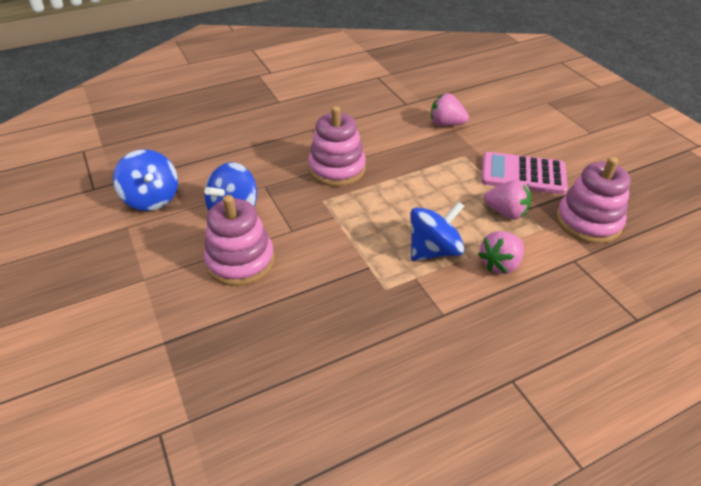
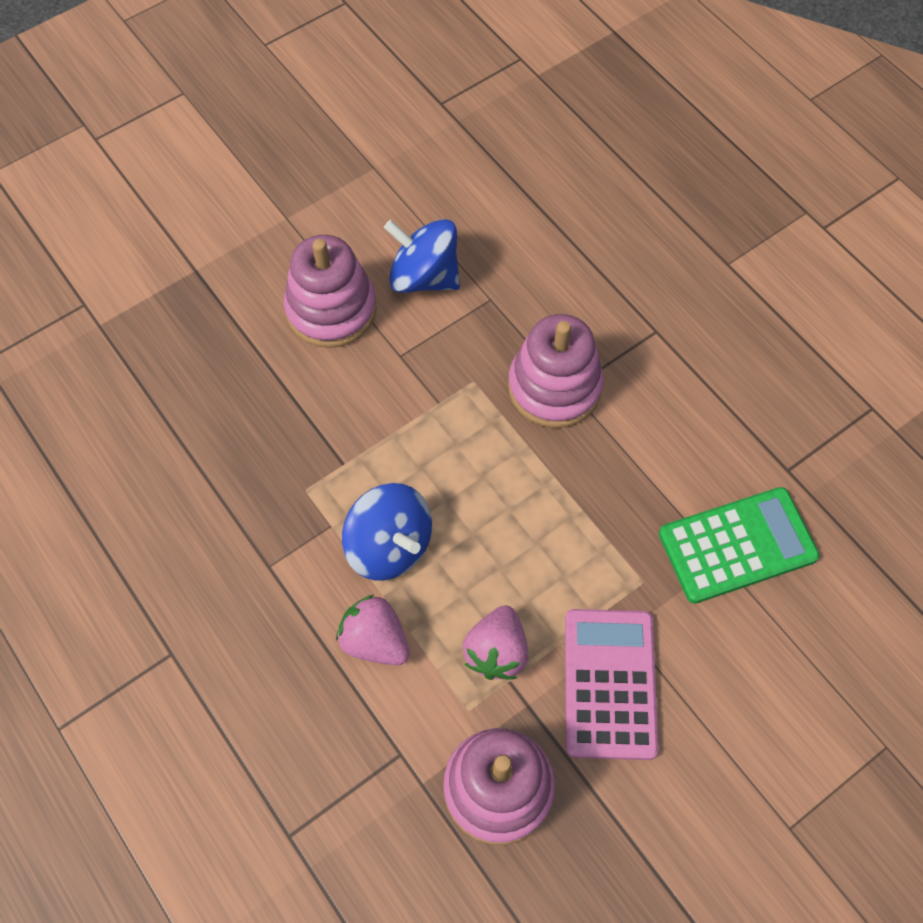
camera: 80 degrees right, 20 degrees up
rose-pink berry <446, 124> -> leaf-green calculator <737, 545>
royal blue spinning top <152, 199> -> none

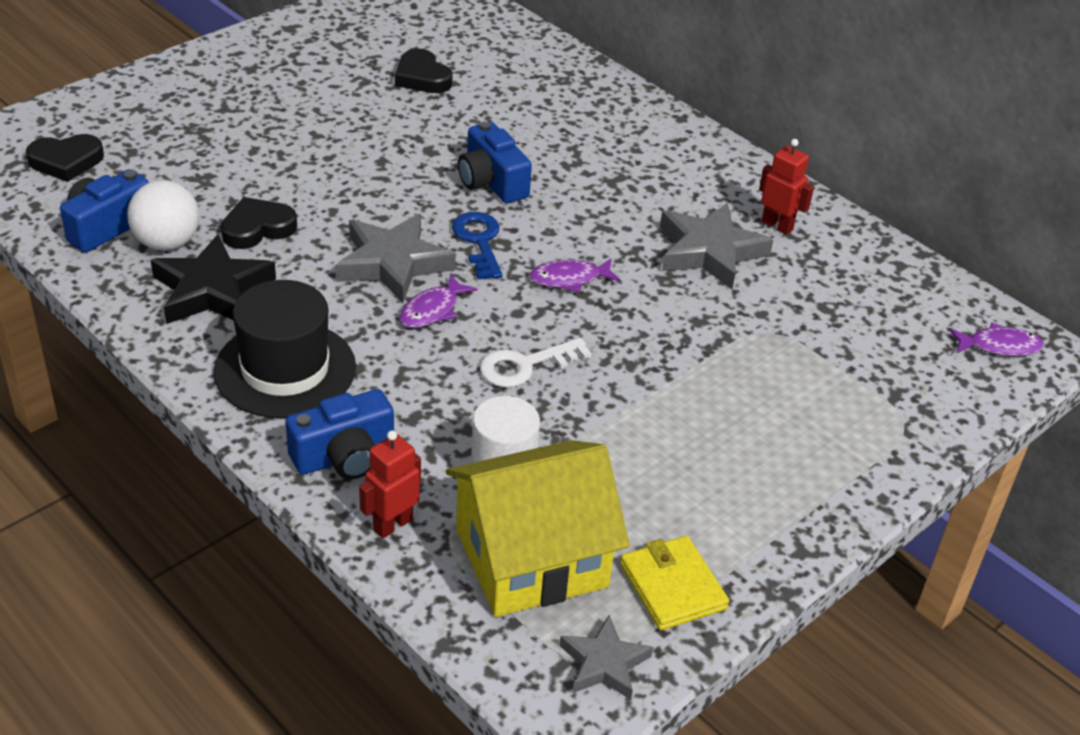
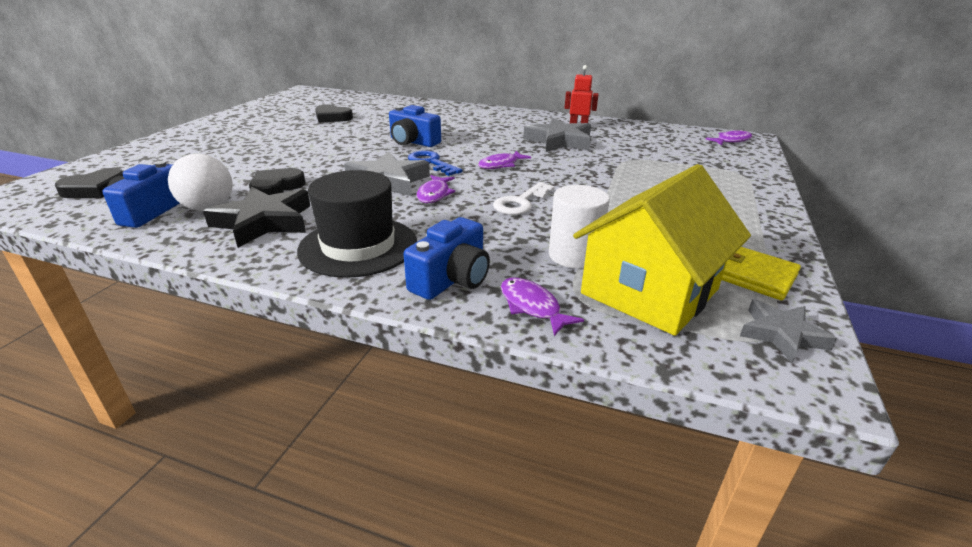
camera: 25 degrees left, 10 degrees down
scarlet toy robot <392, 524> -> royal purple toy fish <532, 306>

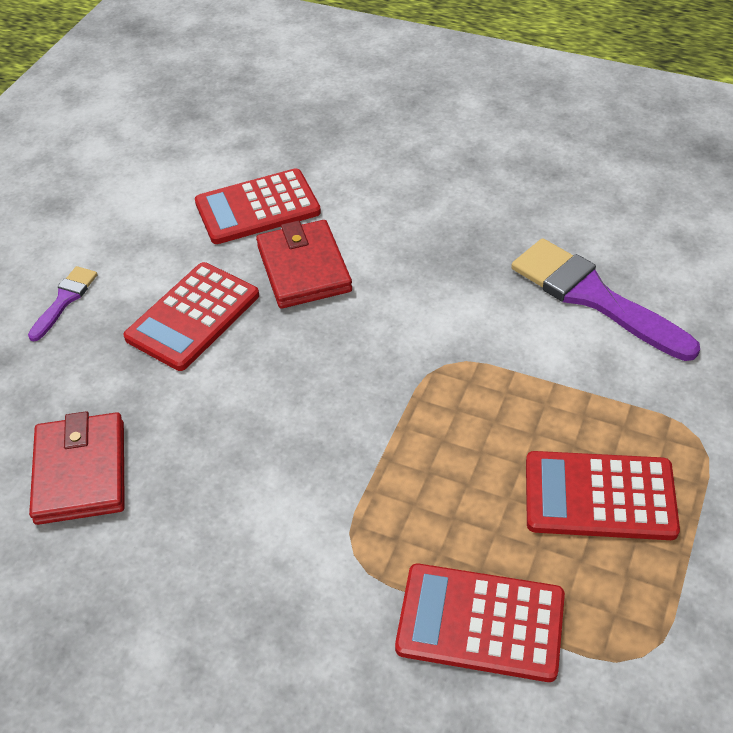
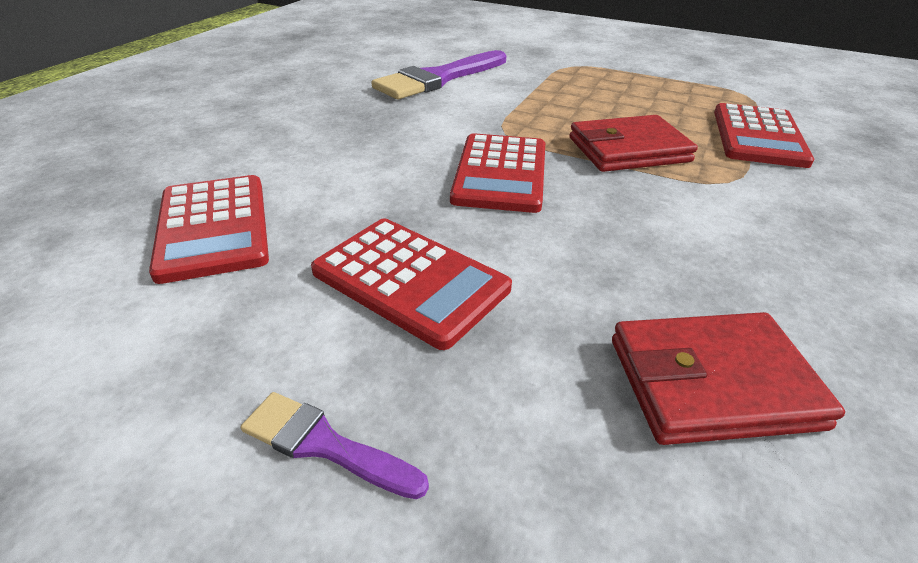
camera: 90 degrees left, 10 degrees down
scarlet calculator <599, 496> -> scarlet calculator <500, 173>, relocated
scarlet card wallet <304, 268> -> scarlet card wallet <628, 150>, relocated

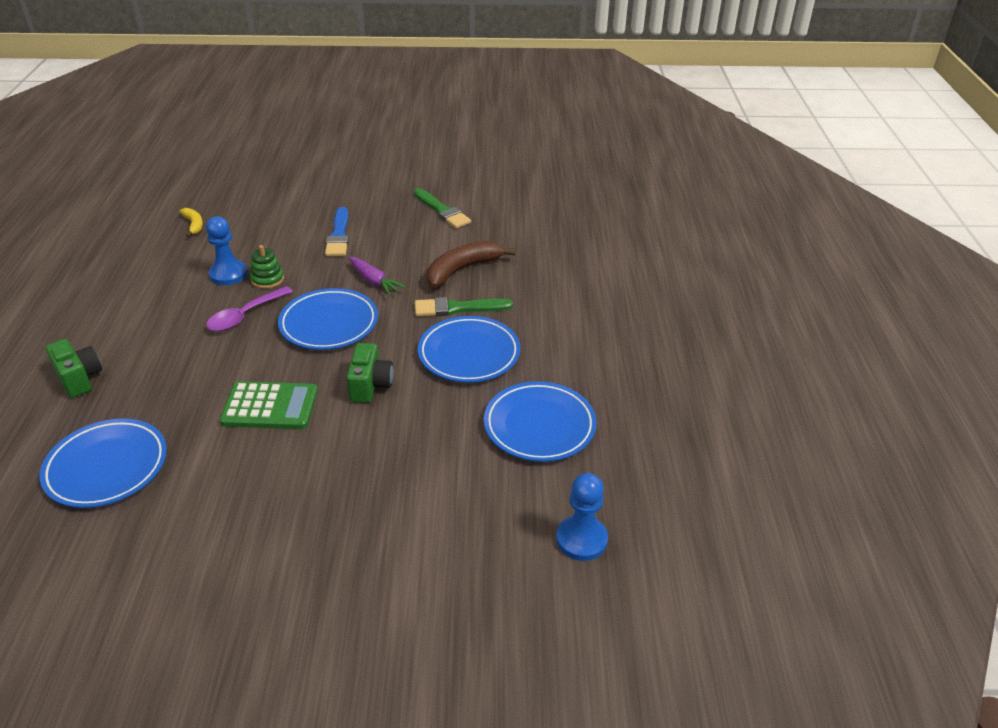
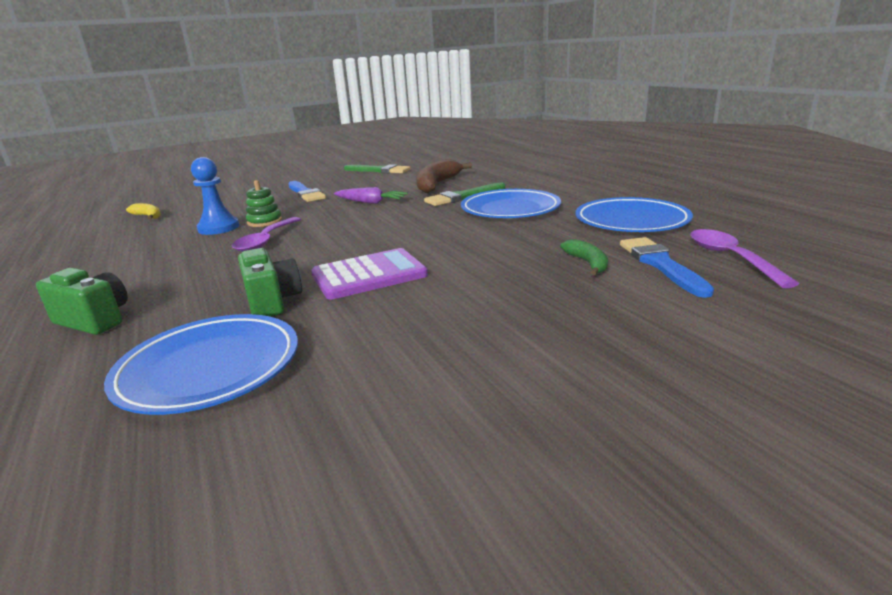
camera: 25 degrees left, 15 degrees down
leaf-green compact camera <370, 385> -> leaf-green compact camera <272, 302>, relocated
leaf-green calculator <270, 406> -> royal purple calculator <369, 275>
none -> leaf-green banana <587, 263>
none -> royal blue brush <661, 264>
none -> royal purple teaspoon <731, 258>
royal blue flat dish <329, 323> -> none
royal blue pawn <581, 539> -> none

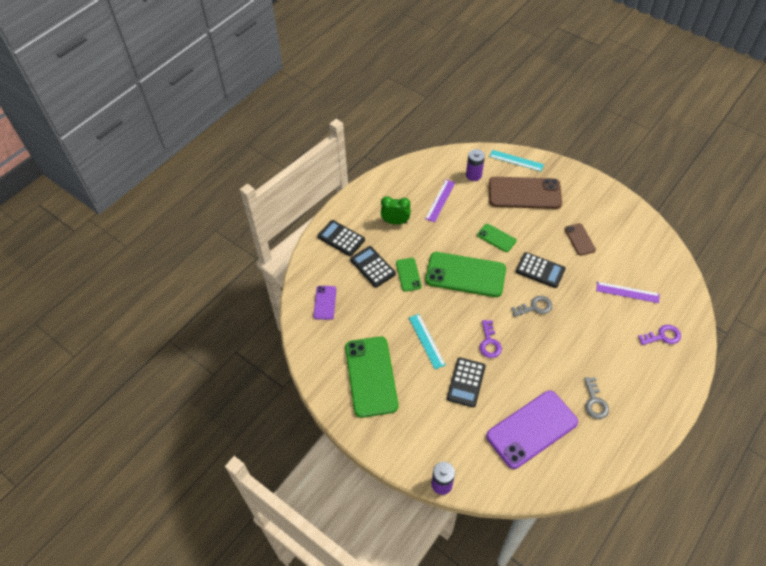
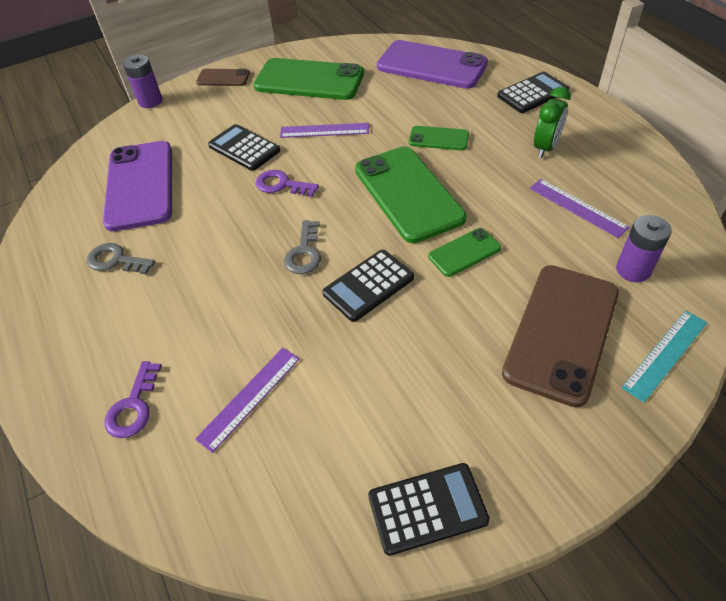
camera: 115 degrees right, 5 degrees down
russet phone <579, 239> -> russet phone <223, 78>, relocated
aqua ruler <426, 341> -> royal purple ruler <324, 130>
leaf-green phone <465, 275> -> leaf-green phone <408, 194>, 60 degrees counterclockwise
jet-black calculator <372, 267> -> jet-black calculator <427, 508>, relocated
royal purple phone <325, 302> -> royal purple phone <431, 65>, x2.03

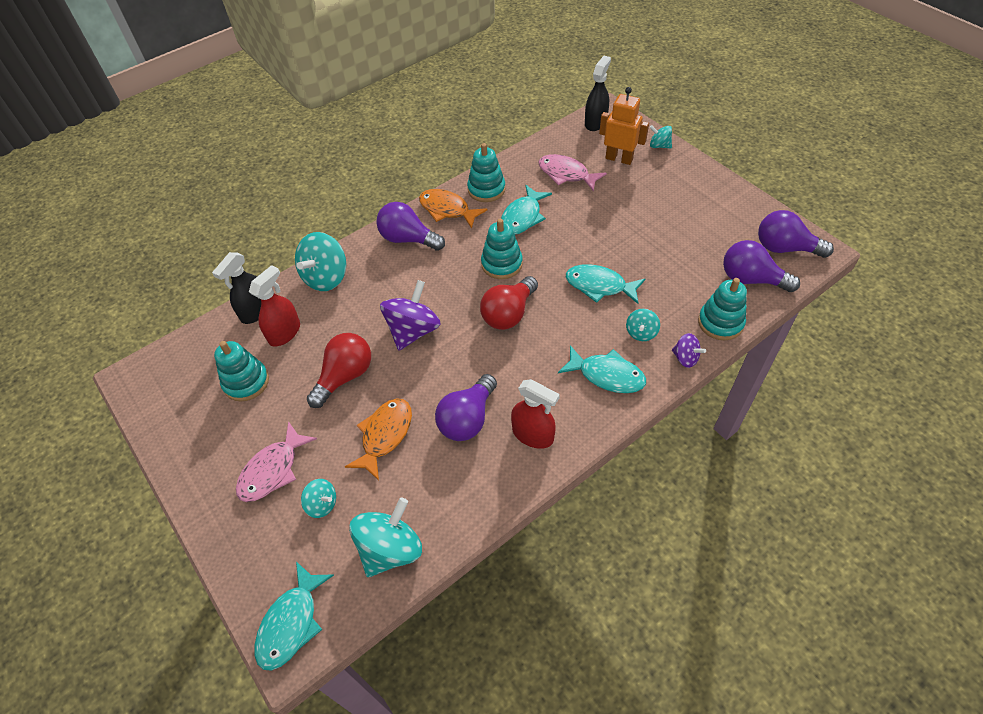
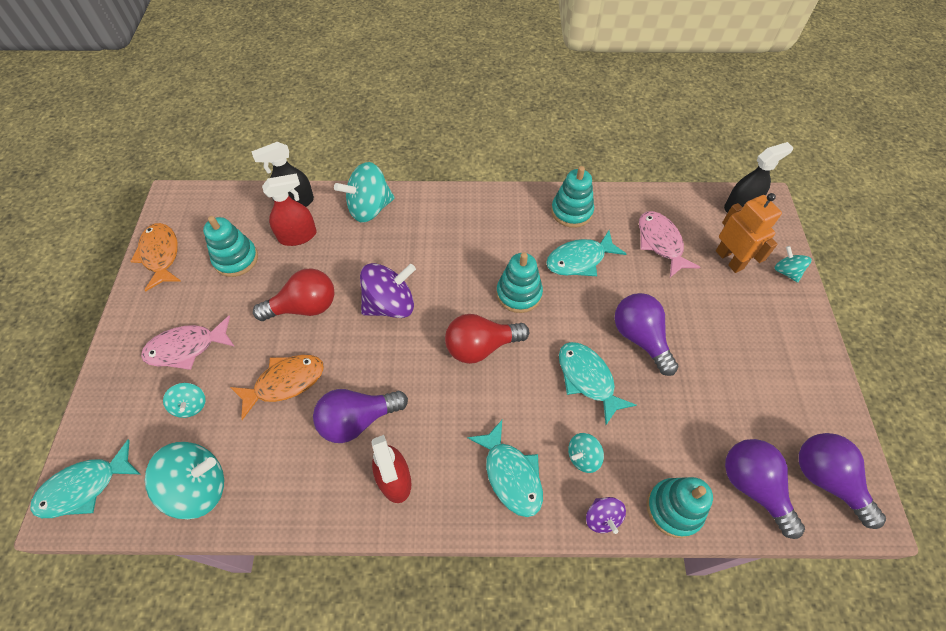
camera: 35 degrees right, 5 degrees up
orange-coloured toy fish <447, 210> -> orange-coloured toy fish <160, 255>, relocated
royal purple lightbulb <408, 239> -> royal purple lightbulb <640, 338>, relocated

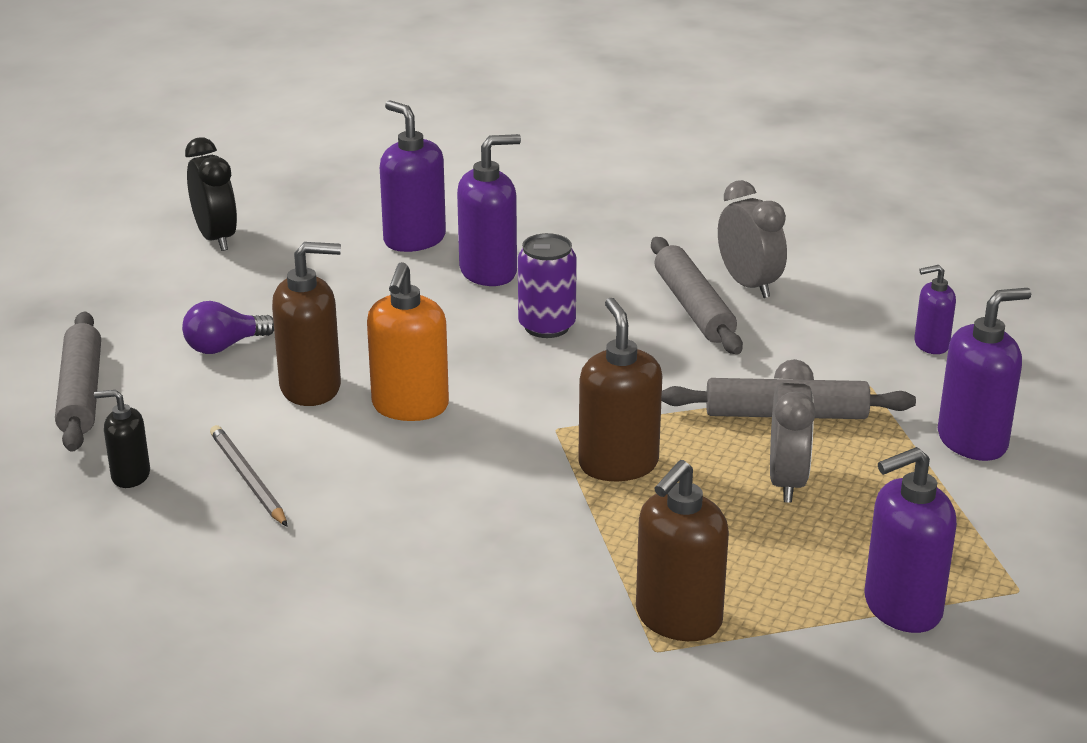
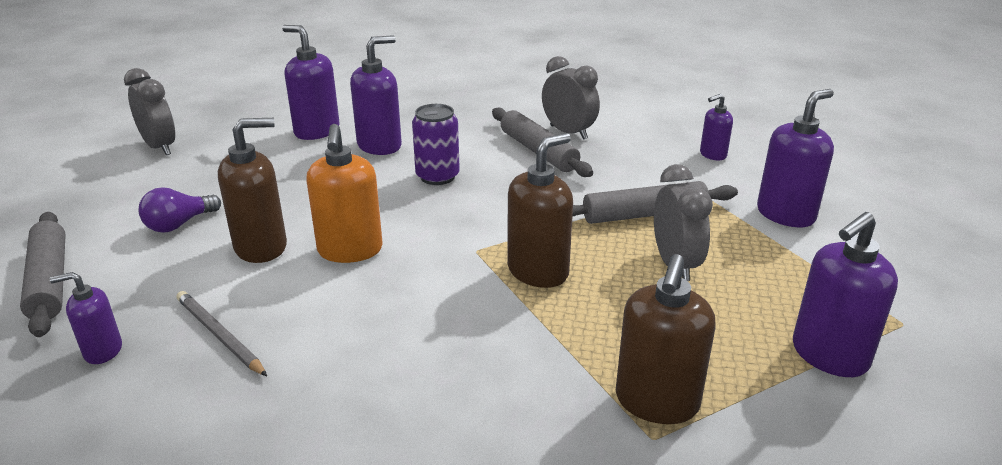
camera: 15 degrees left, 0 degrees up
jet-black pump bottle <130, 476> -> royal purple pump bottle <103, 351>
jet-black alarm clock <216, 238> -> ash-grey alarm clock <160, 147>
russet pump bottle <618, 464> -> russet pump bottle <538, 271>, 75 degrees clockwise

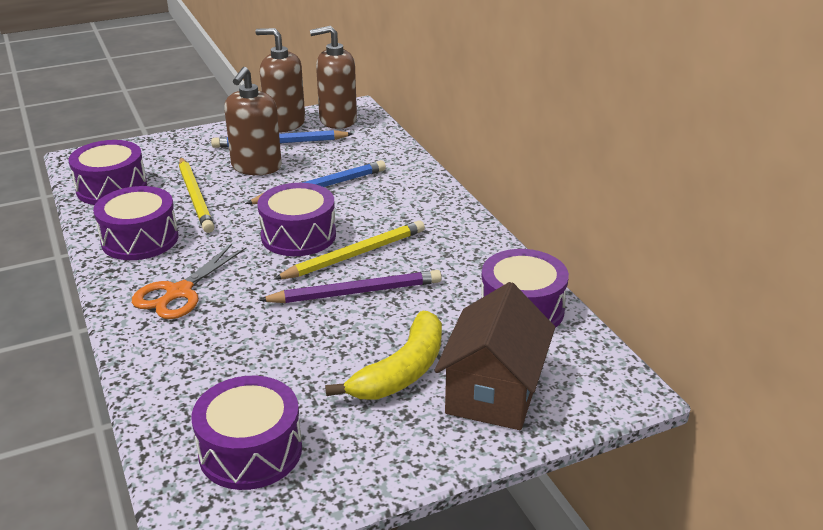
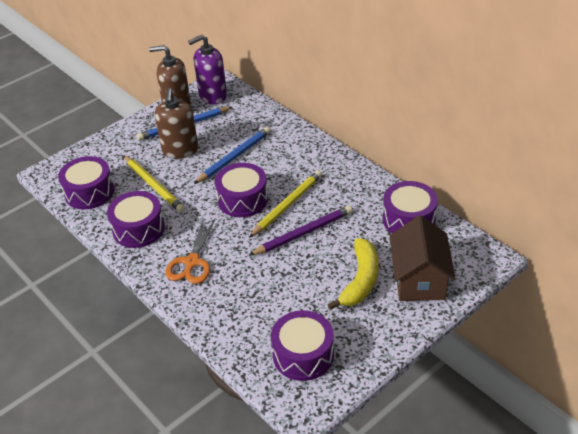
camera: 15 degrees left, 10 degrees up
russet pump bottle <338, 120> -> royal purple pump bottle <212, 96>

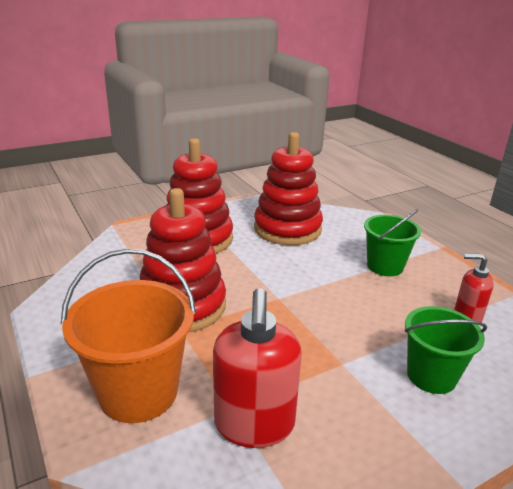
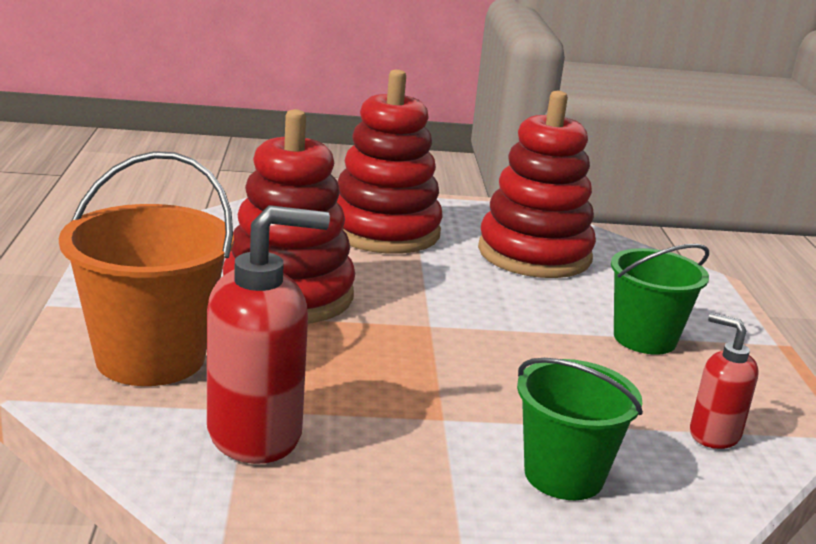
camera: 25 degrees right, 5 degrees down
scarlet pump bottle <254, 425> -> scarlet pump bottle <256, 433>, 135 degrees counterclockwise

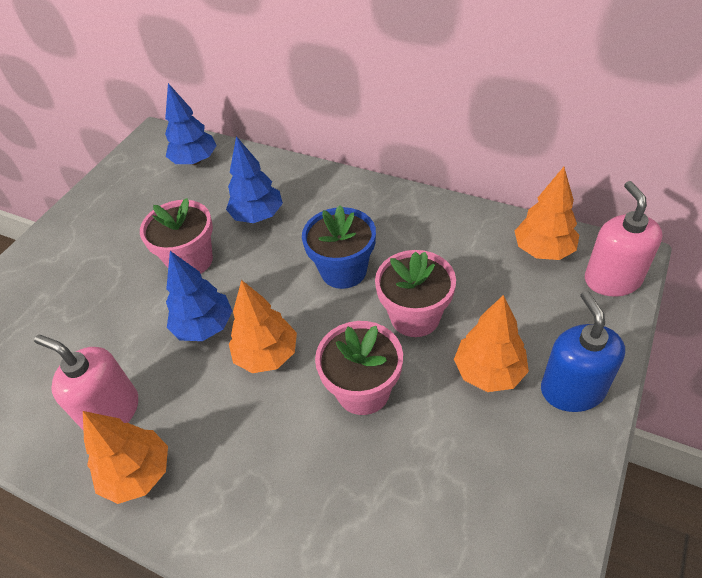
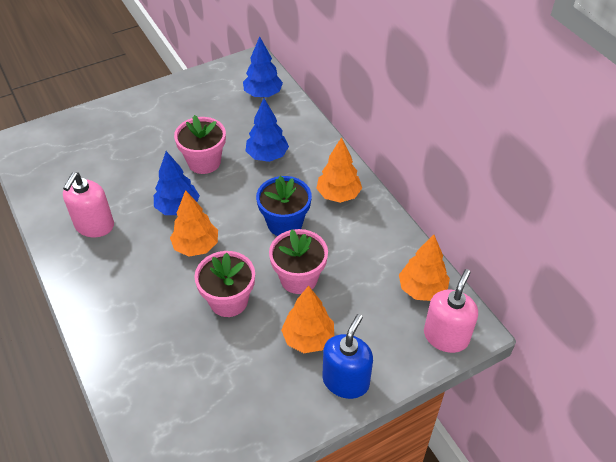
camera: 30 degrees right, 0 degrees up
rose-pink pump bottle <112, 412> -> rose-pink pump bottle <94, 226>, 135 degrees counterclockwise
orange-coloured toy tree <138, 474> -> orange-coloured toy tree <338, 195>, relocated

